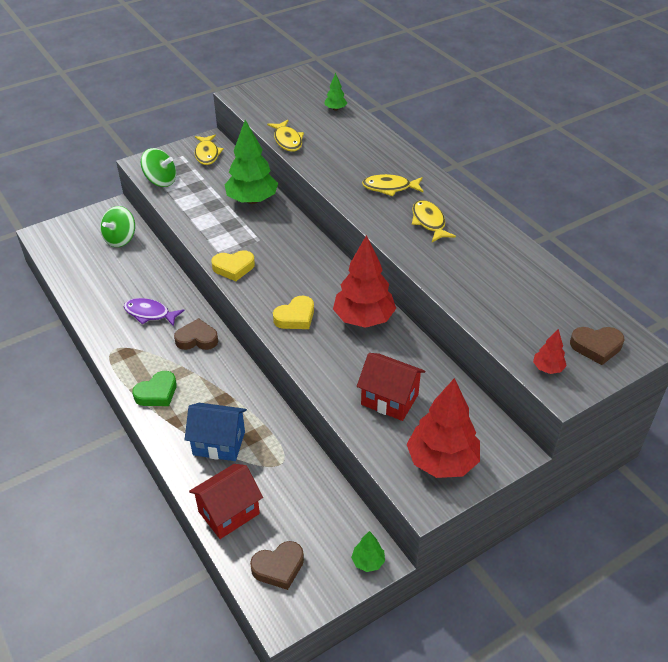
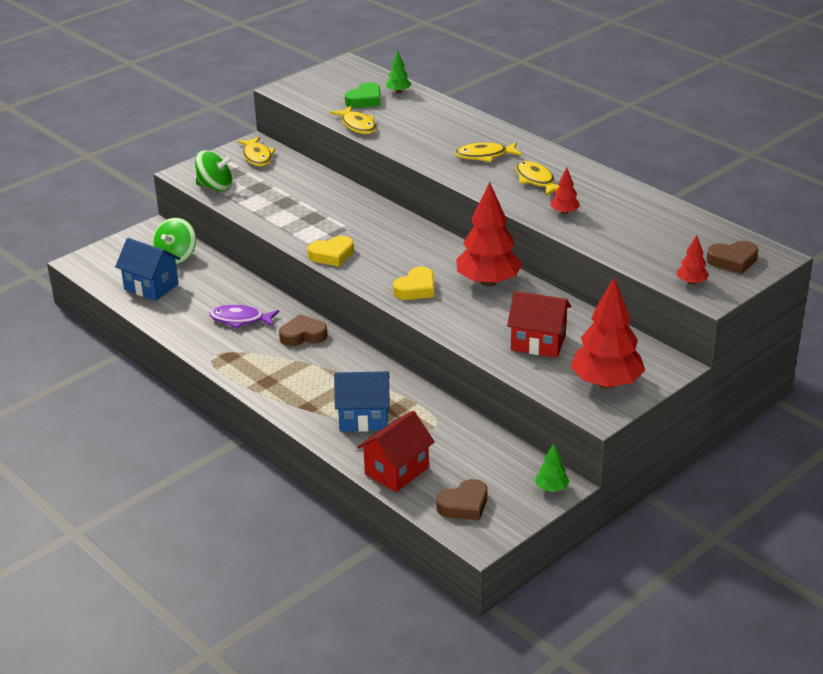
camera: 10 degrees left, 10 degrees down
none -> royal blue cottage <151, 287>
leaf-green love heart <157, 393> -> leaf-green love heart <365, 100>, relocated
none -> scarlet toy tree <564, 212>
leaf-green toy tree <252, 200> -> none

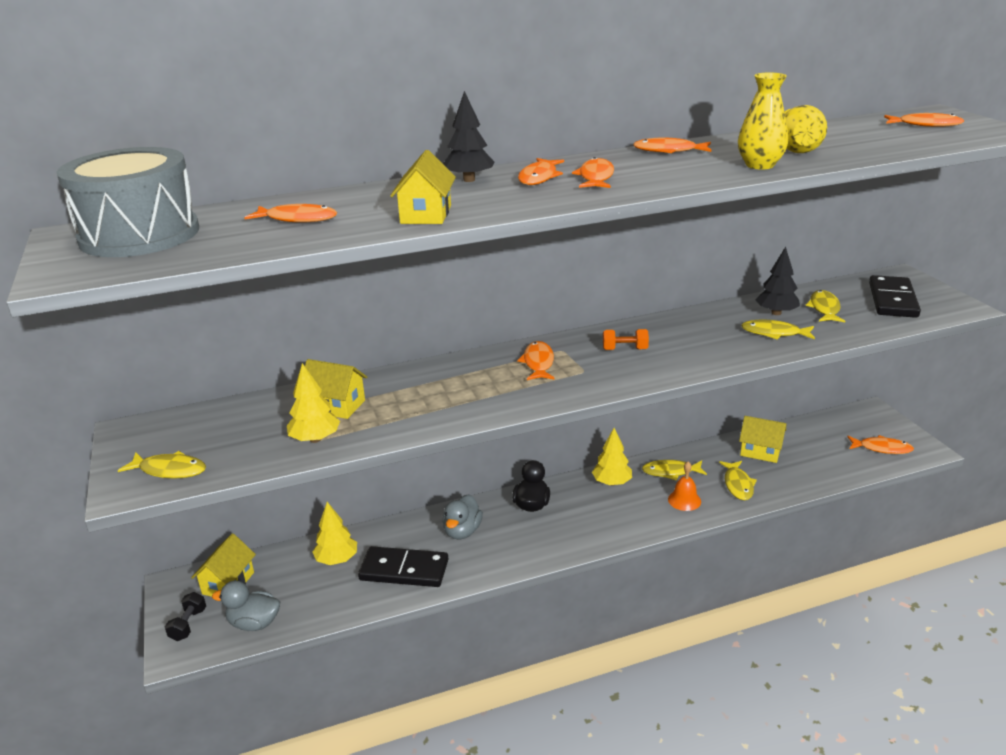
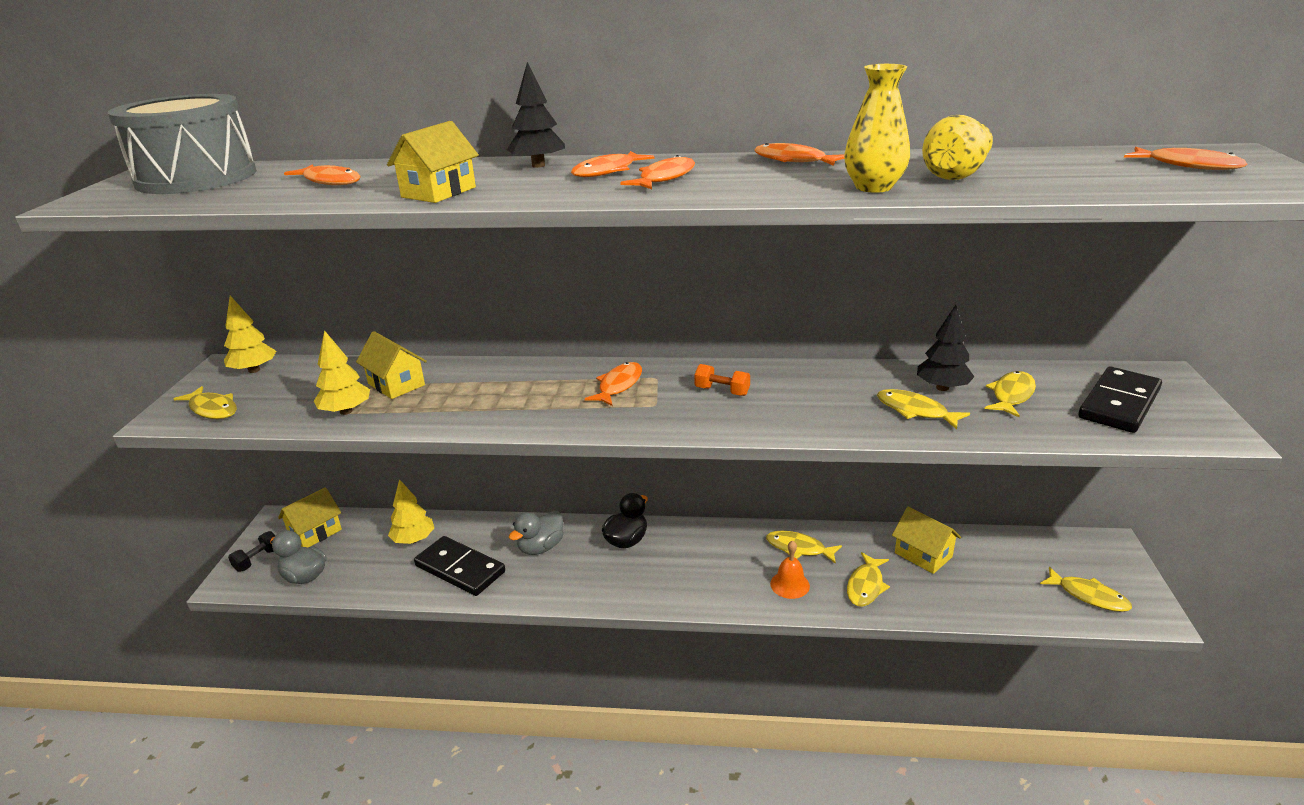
camera: 25 degrees right, 0 degrees up
yellow toy tree <612, 482> -> yellow toy tree <254, 370>, relocated
orange-coloured toy fish <882, 448> -> yellow toy fish <1088, 596>

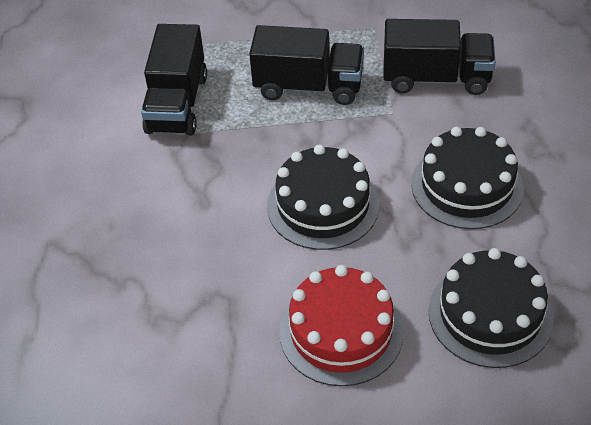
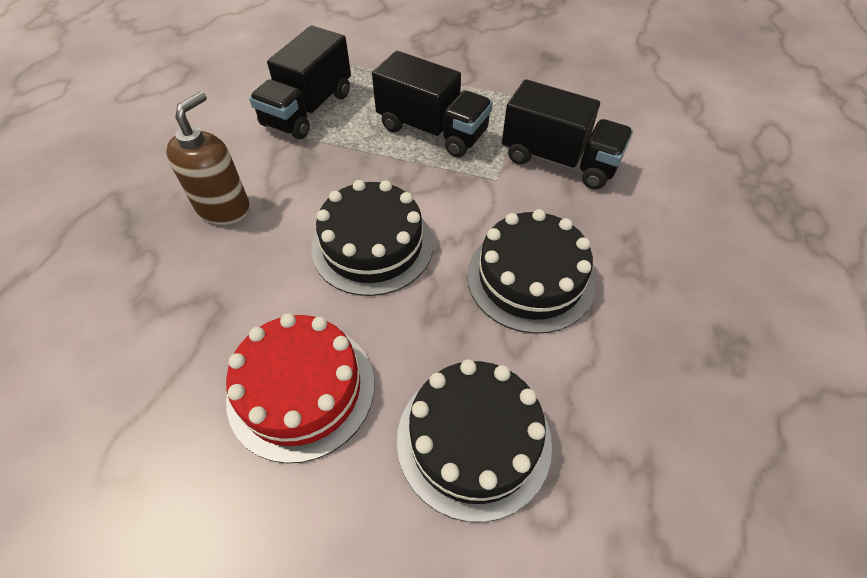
camera: 20 degrees right, 5 degrees up
none -> russet pump bottle <224, 208>

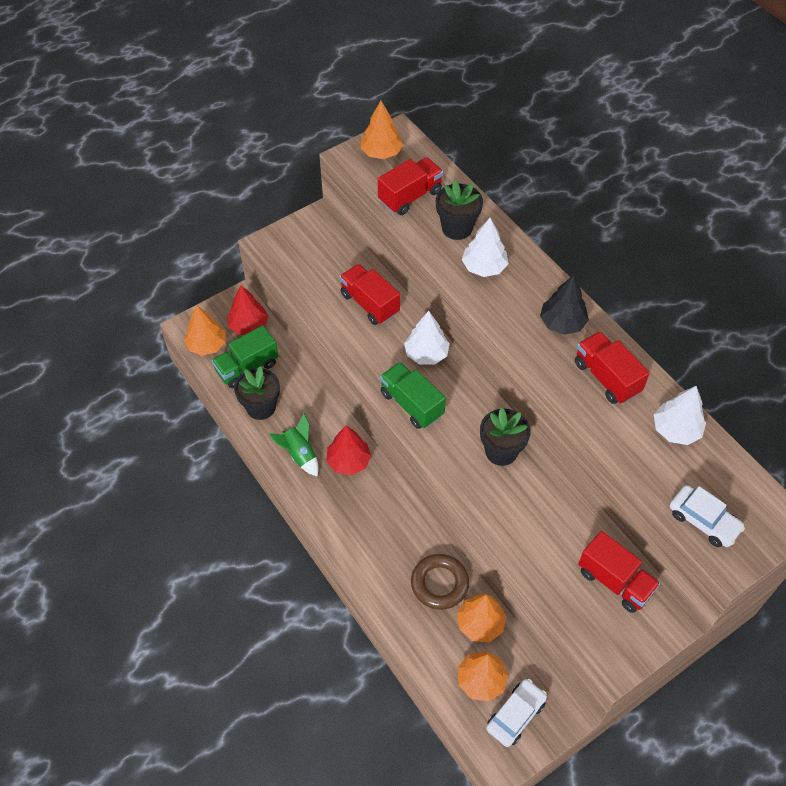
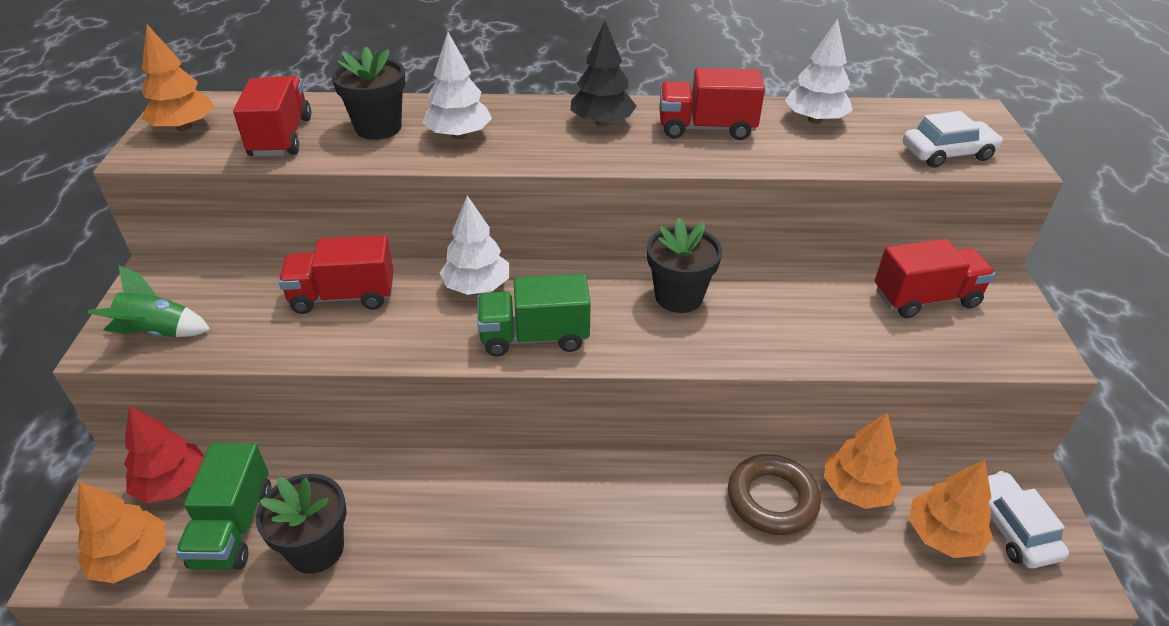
camera: 55 degrees left, 15 degrees down
leaf-green rocket <299, 454> -> leaf-green rocket <158, 332>, relocated
scarlet toy tree <348, 461> -> none

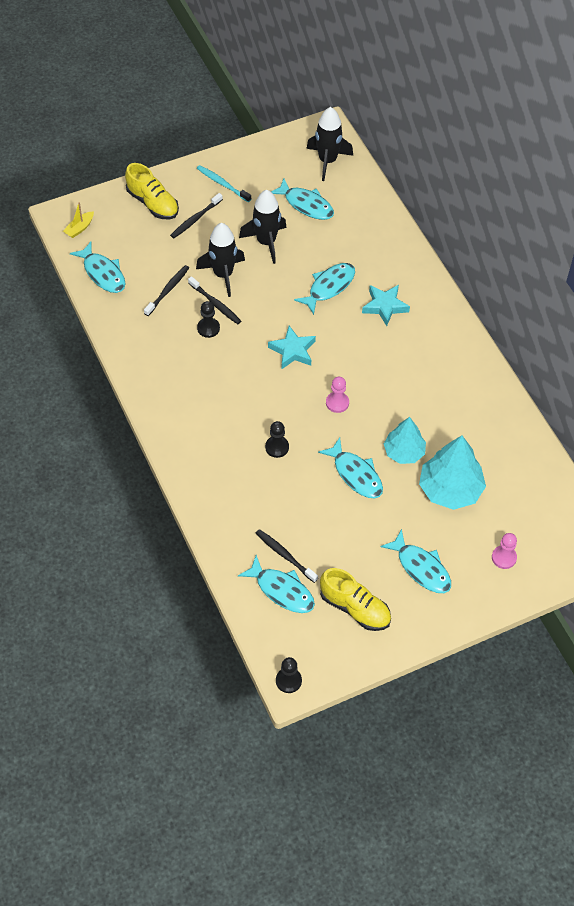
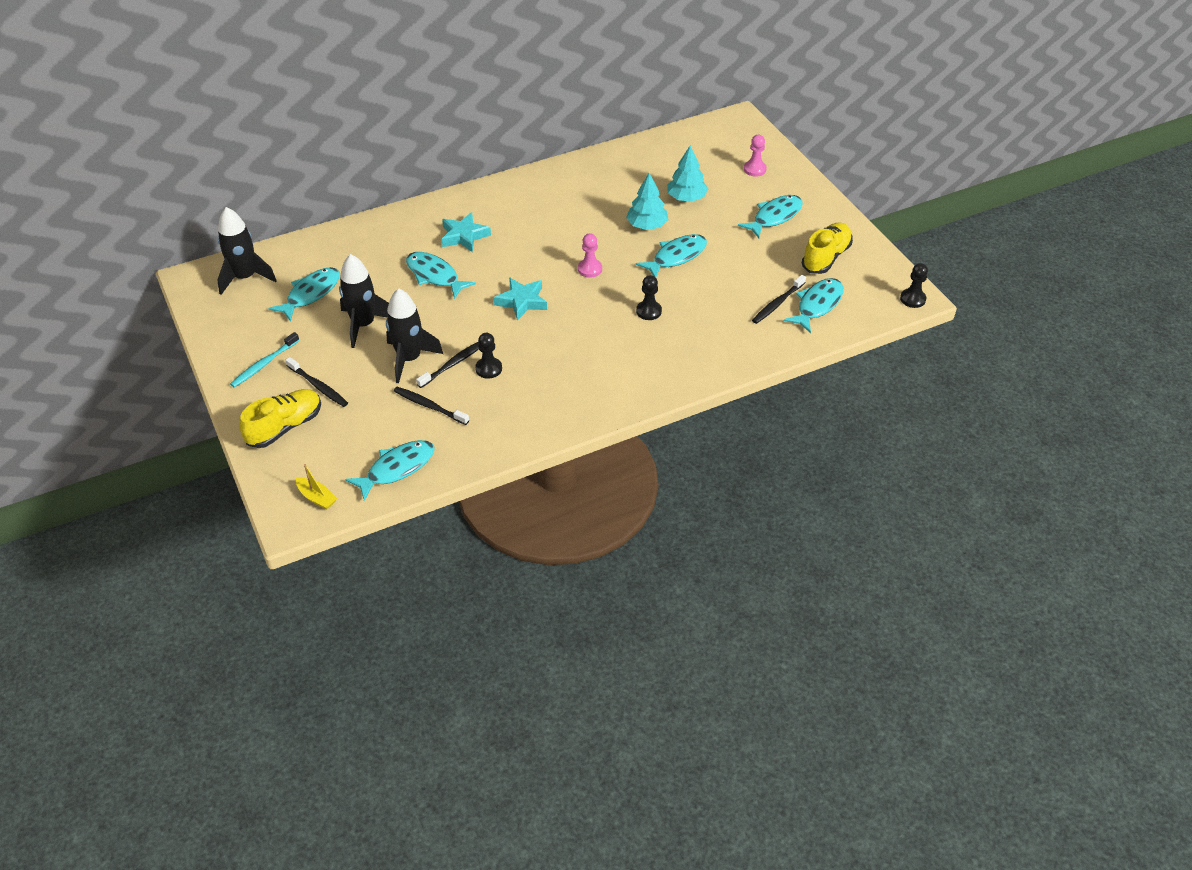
camera: 90 degrees left, 10 degrees down
aqua toy tree <450, 489> -> aqua toy tree <686, 198>, x0.65

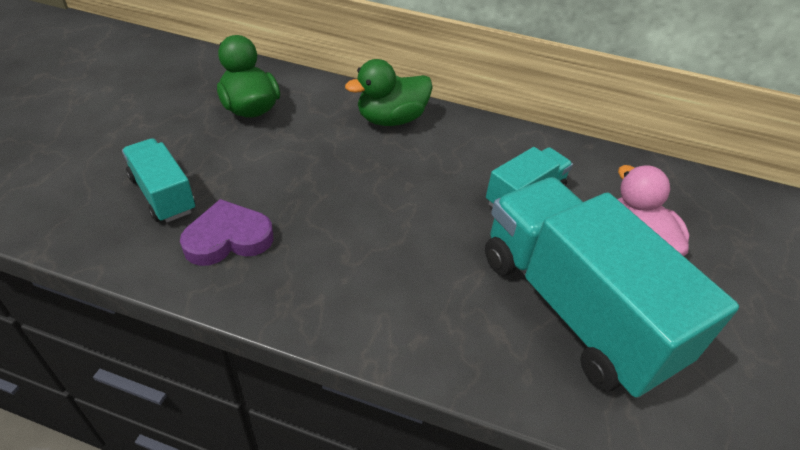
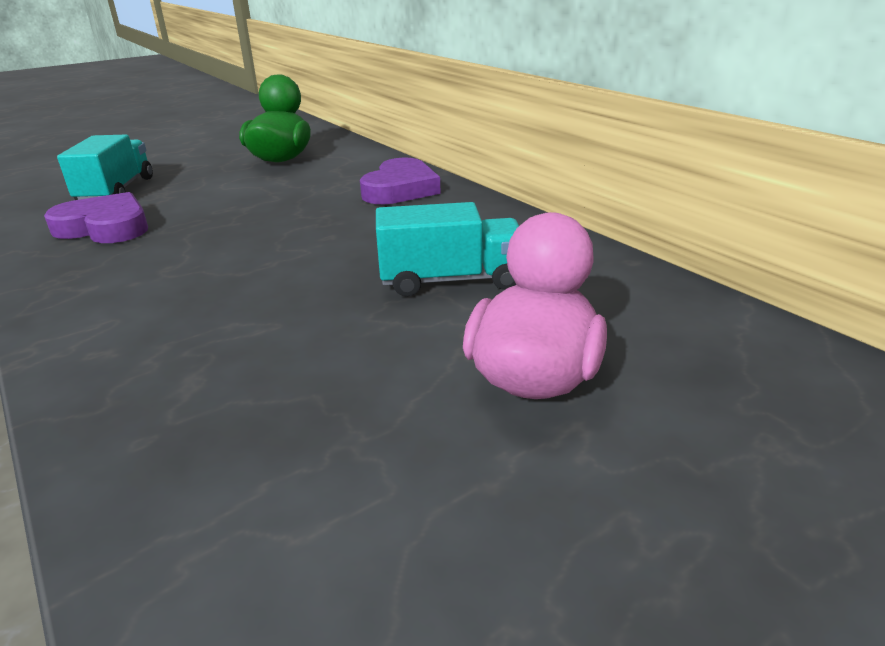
camera: 40 degrees right, 15 degrees down
leaf-green rubber duck <391, 119> -> royal purple love heart <400, 189>
aqua lorry <574, 308> -> none

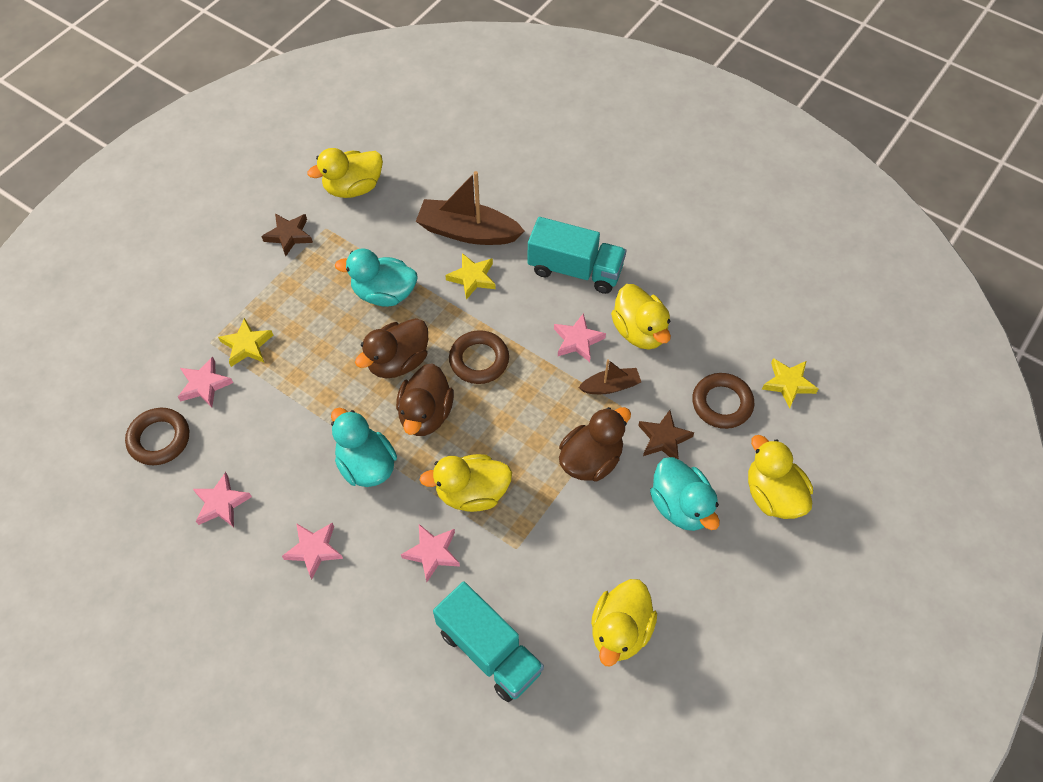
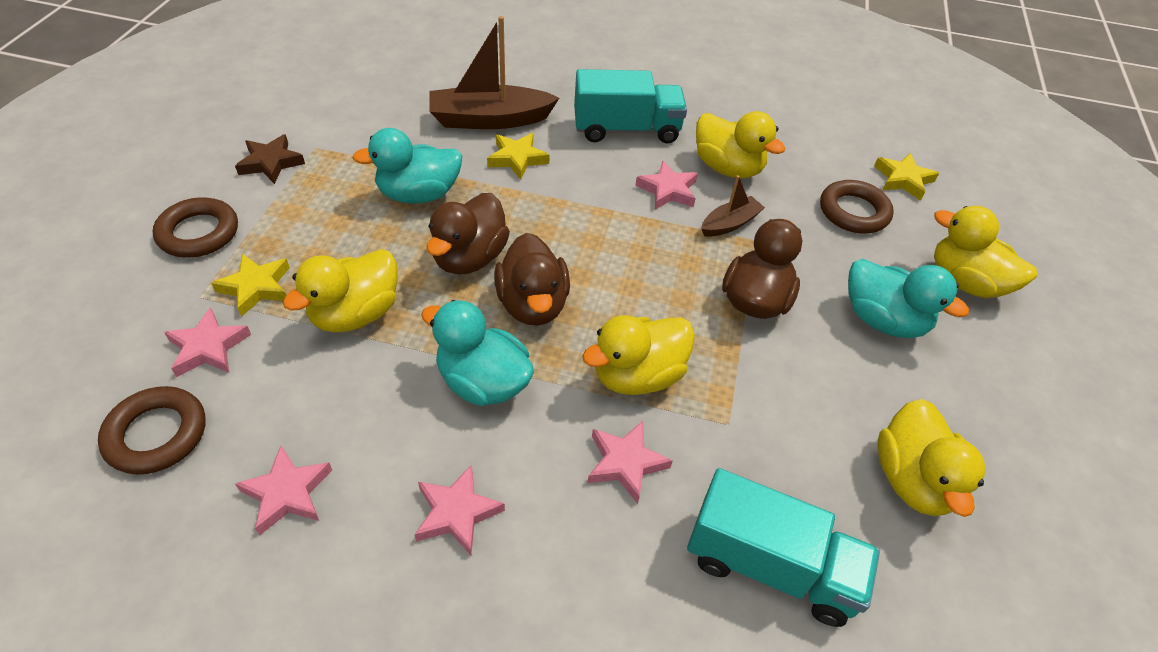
camera: 25 degrees left, 10 degrees down
russet hoop <479, 360> -> russet hoop <198, 233>, relocated
yellow rubber duck <353, 188> -> yellow rubber duck <355, 314>, relocated
russet star <663, 439> -> none

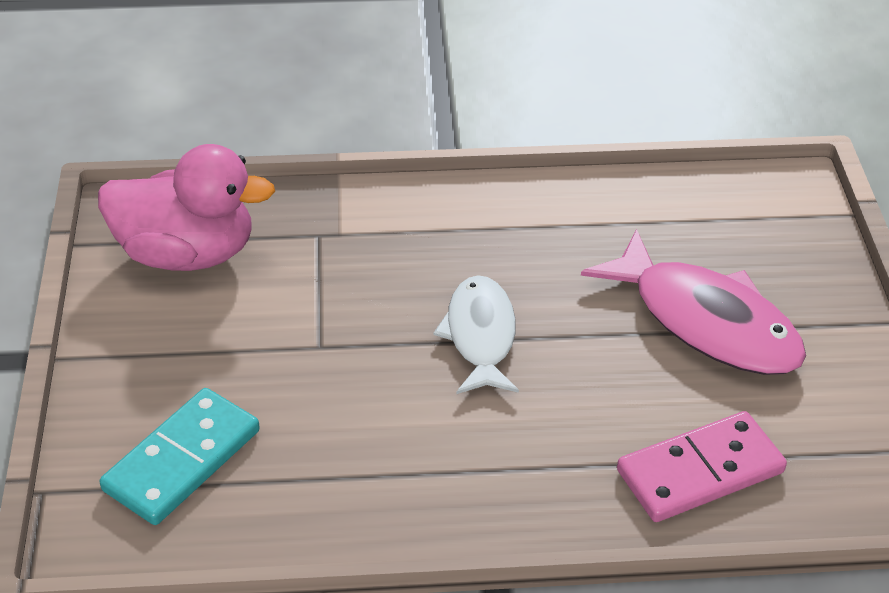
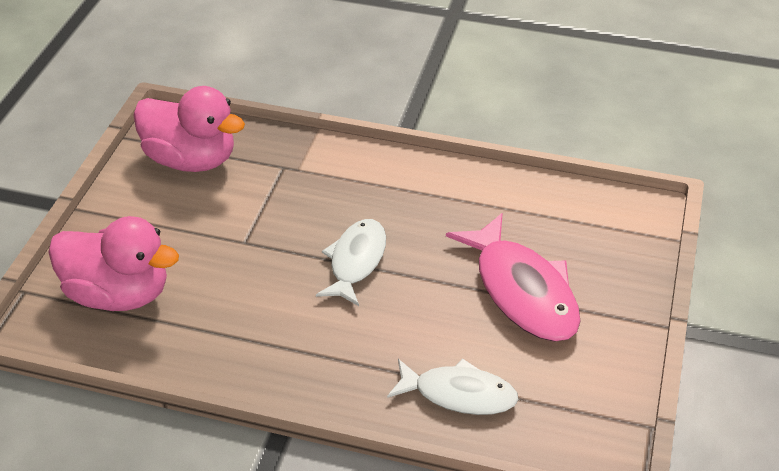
camera: 20 degrees right, 0 degrees up
aqua domino tile <182, 460> -> rose-pink rubber duck <118, 294>
rose-pink domino tile <700, 471> -> snow-white toy fish <459, 394>

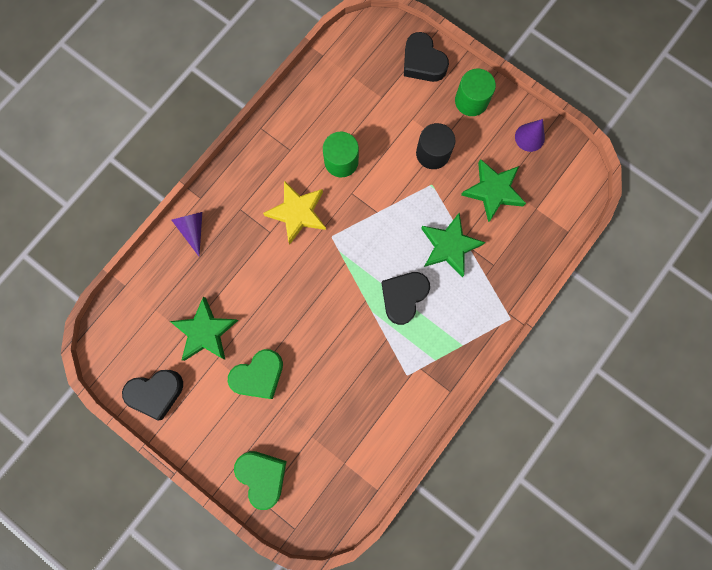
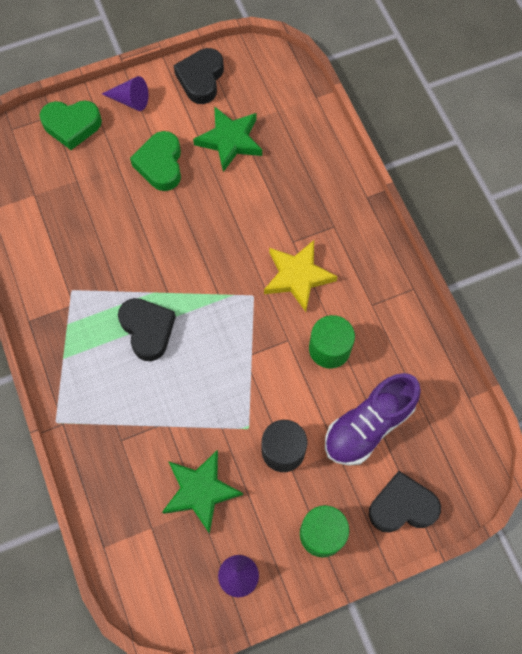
camera: 120 degrees right, 10 degrees down
royal purple solid cone <193, 229> -> royal purple solid cone <130, 100>, relocated
none -> royal purple lace-up shoe <368, 425>
leaf-green star <449, 246> -> none

